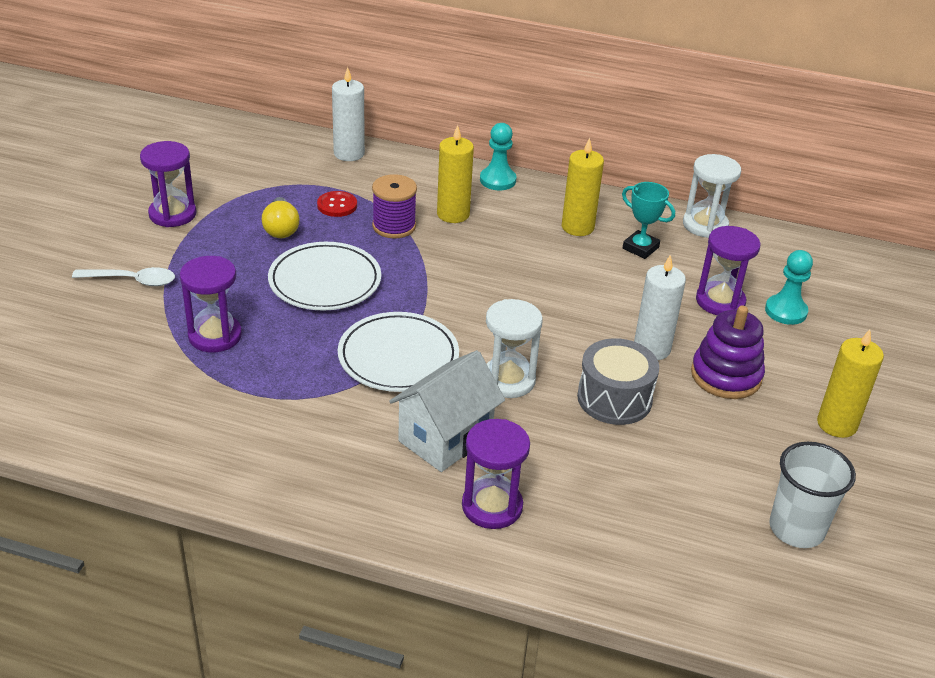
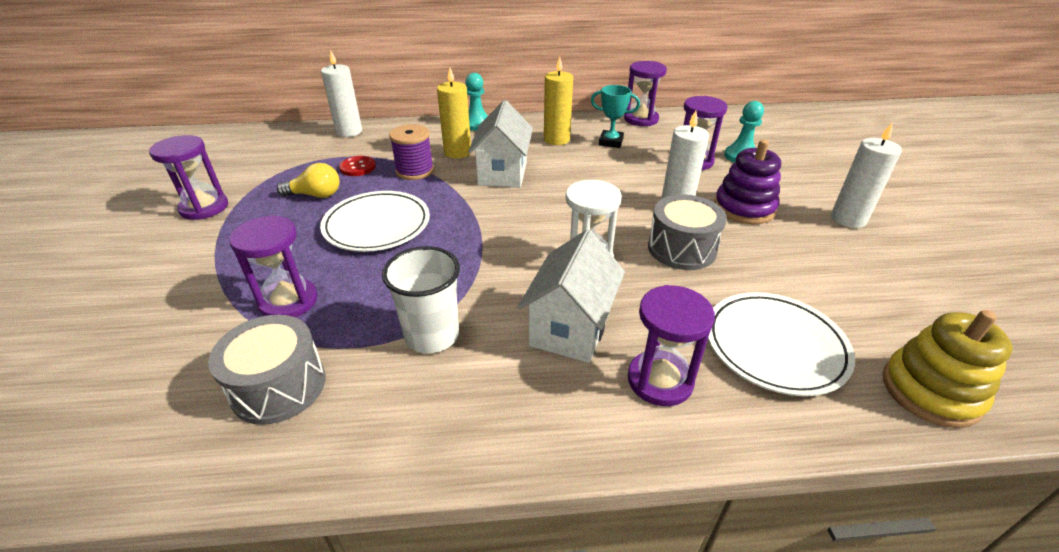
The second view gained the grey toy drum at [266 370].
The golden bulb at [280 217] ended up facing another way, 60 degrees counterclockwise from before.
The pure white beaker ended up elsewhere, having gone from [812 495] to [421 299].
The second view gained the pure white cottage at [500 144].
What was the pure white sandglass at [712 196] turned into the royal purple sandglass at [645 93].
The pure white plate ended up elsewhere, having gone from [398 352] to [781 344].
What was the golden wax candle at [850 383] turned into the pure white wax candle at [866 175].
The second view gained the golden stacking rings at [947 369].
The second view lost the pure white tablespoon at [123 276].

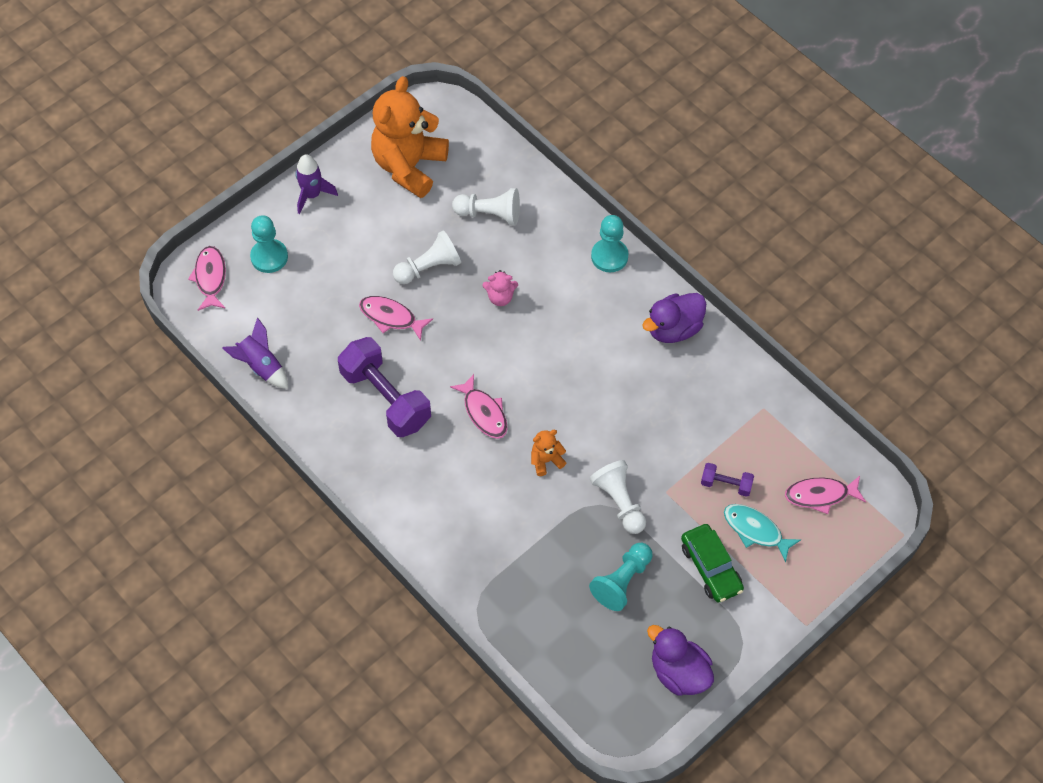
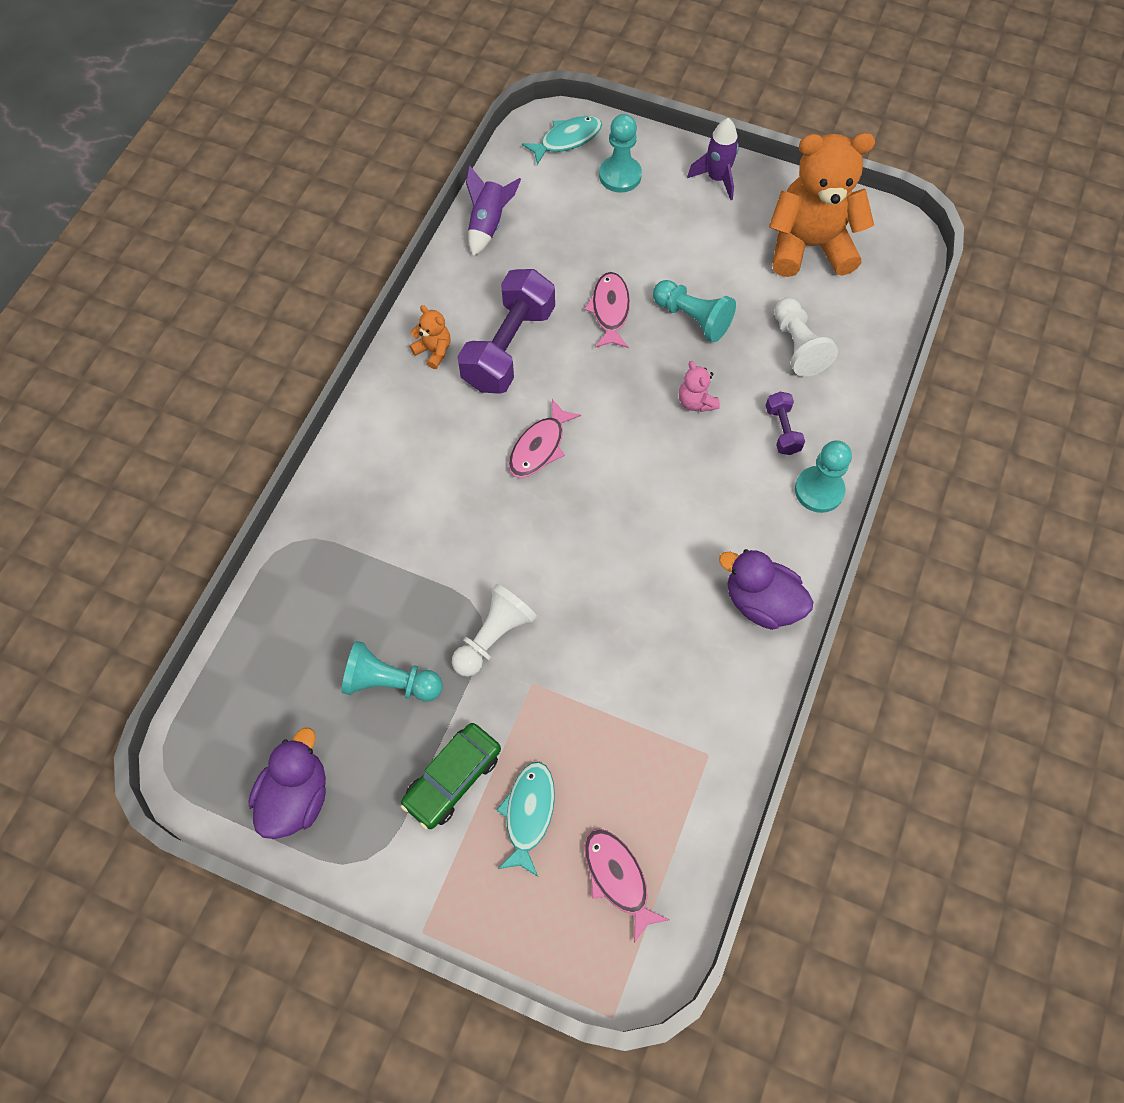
The orange-coloured teddy ended up elsewhere, having gone from [549 453] to [430 337].
What was the pink fish figure at [207 278] turned into the teal fish figure at [562 140].
What was the pure white chess pawn at [427 257] turned into the teal chess pawn at [694 311].
The royal purple dumbbell ended up elsewhere, having gone from [727 480] to [785 423].

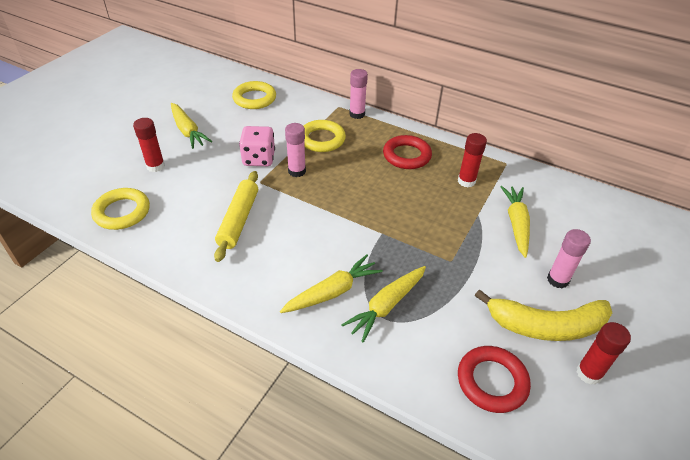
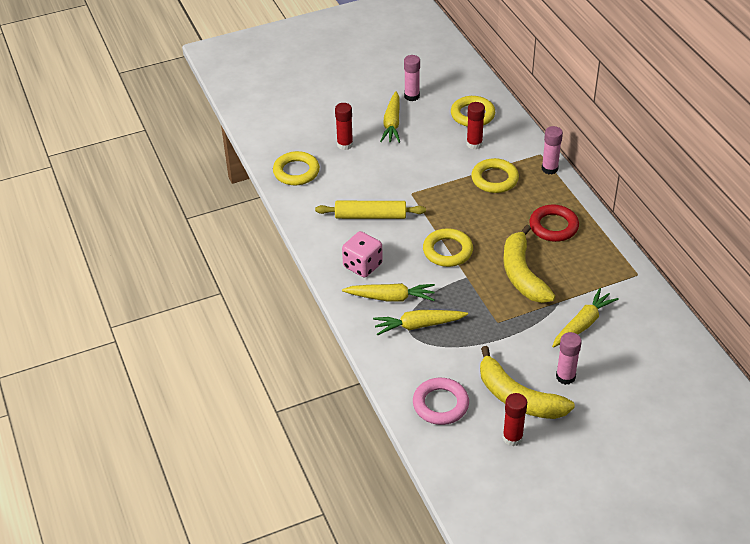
The golden rolling pin at [236 216] ended up facing another way, 45 degrees clockwise from before.
The pink game die ended up elsewhere, having gone from [257 146] to [362 254].
The pink stick of glue ended up elsewhere, having gone from [295 150] to [412 78].
What was the red torus at [494 379] turned into the pink torus at [441 401].
The second view gained the golden torus at [448 247].
The red stick of glue ended up elsewhere, having gone from [472 160] to [476 125].
The second view gained the golden banana at [529 264].

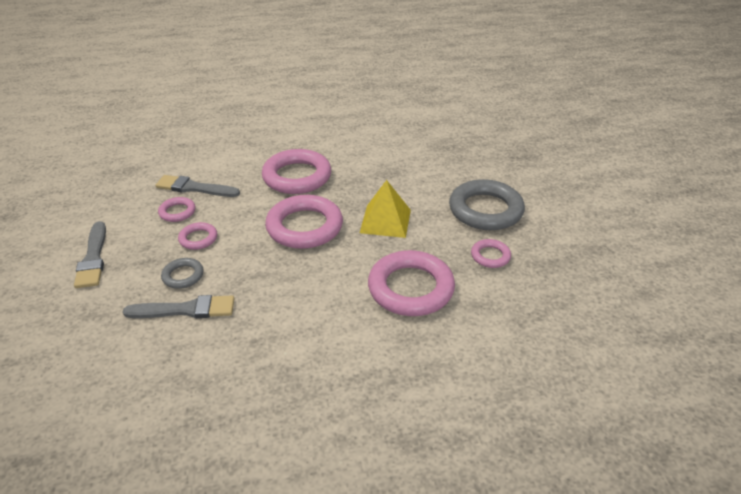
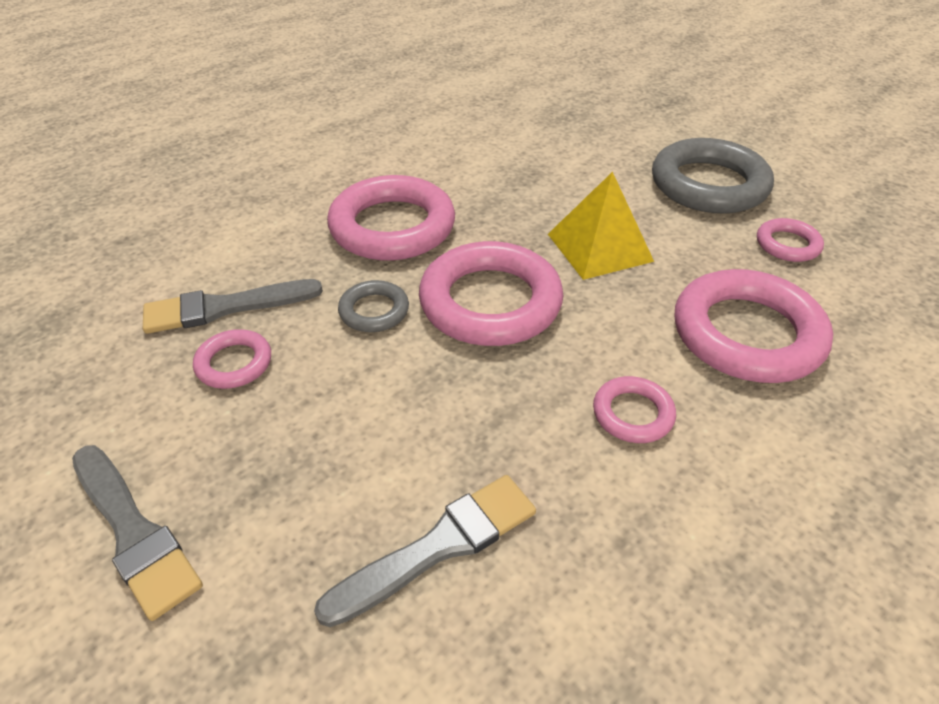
The grey torus ended up elsewhere, having gone from [182 273] to [373 306].
The pink torus ended up elsewhere, having gone from [197 236] to [634 409].

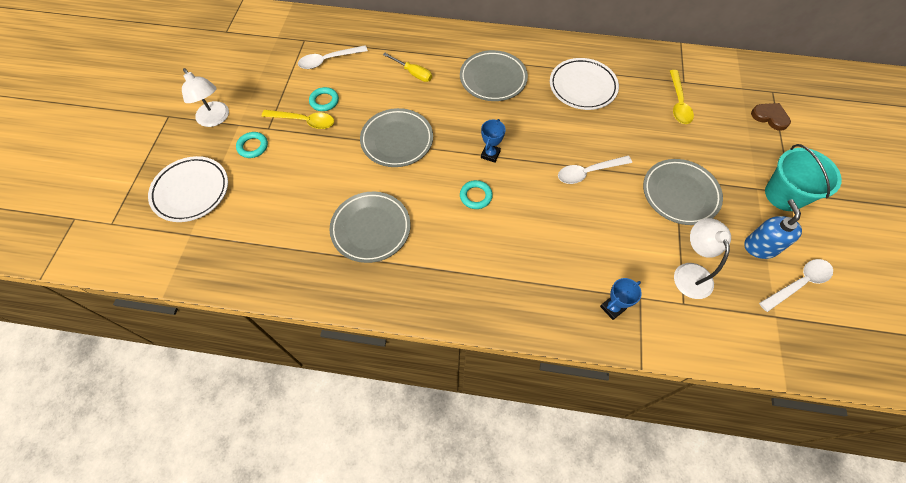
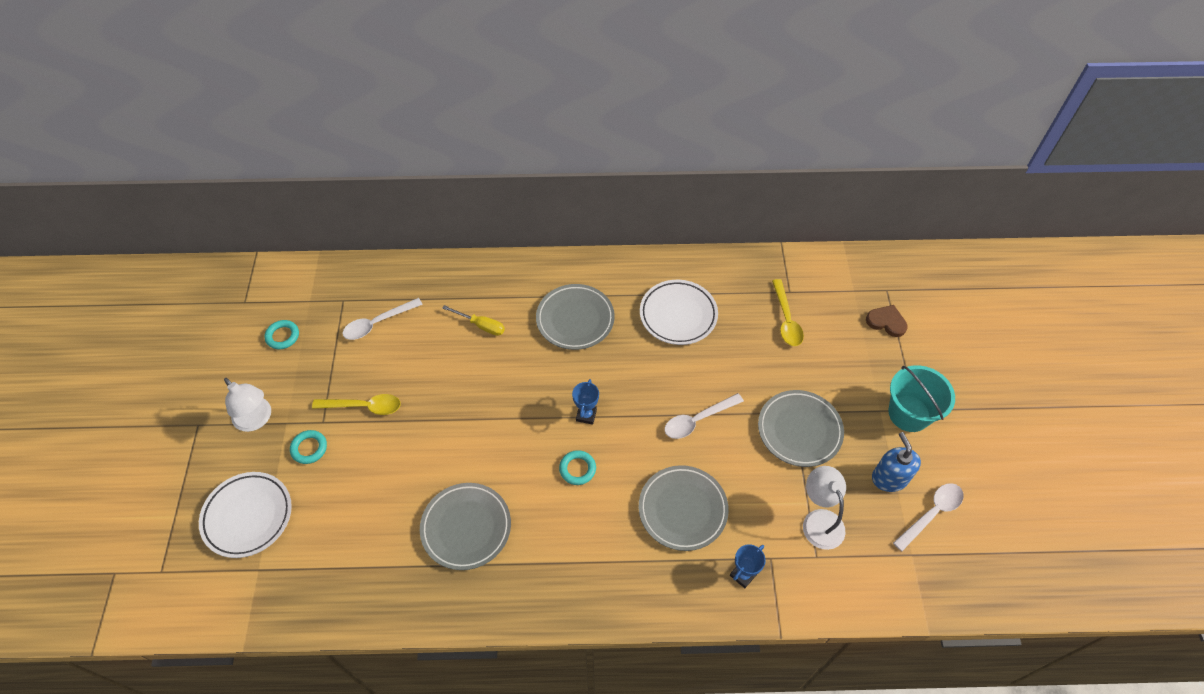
The teal torus ended up elsewhere, having gone from [324 99] to [281 334].
The grey plate ended up elsewhere, having gone from [396 137] to [684 508].

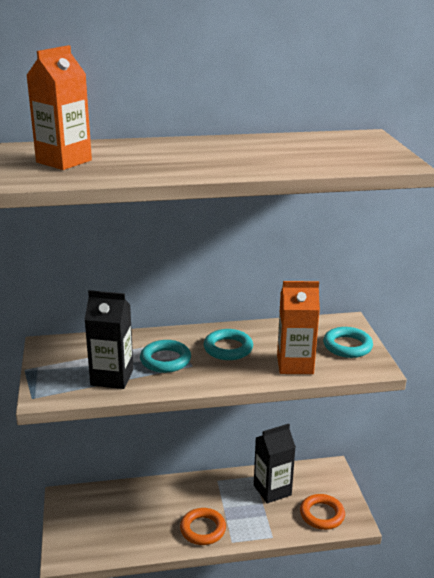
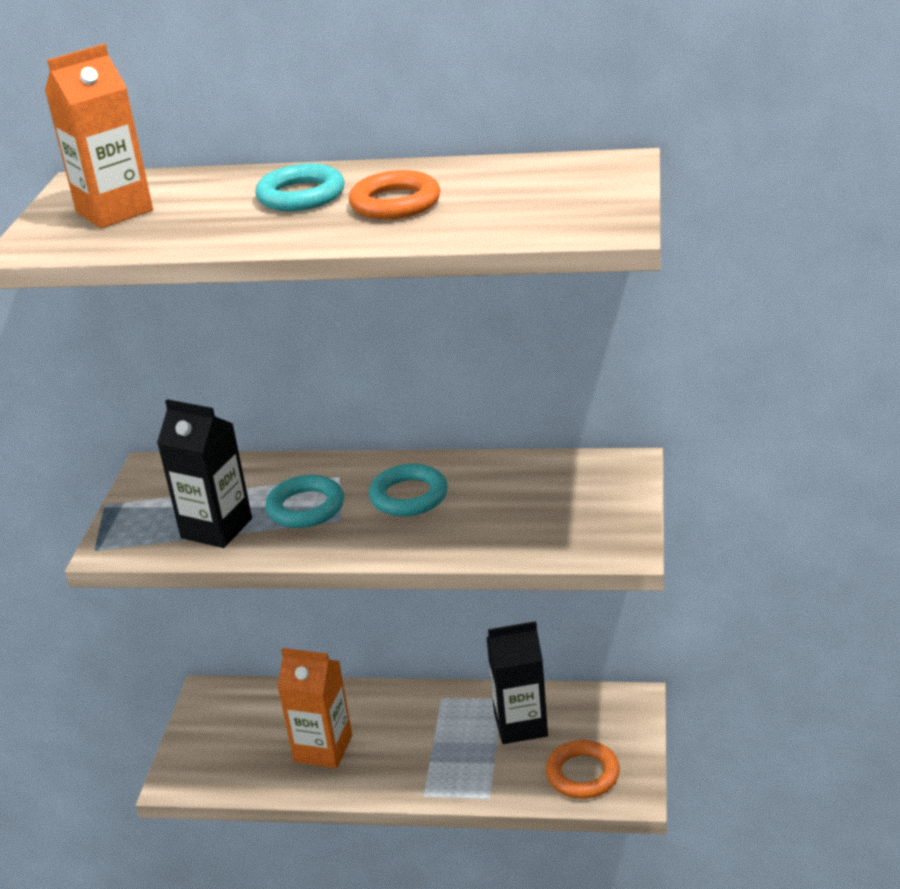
The teal torus ended up elsewhere, having gone from [348 342] to [300 187].
The orange-coloured juice carton ended up elsewhere, having gone from [298 327] to [315 708].
The orange-coloured torus ended up elsewhere, having gone from [203 526] to [394 194].

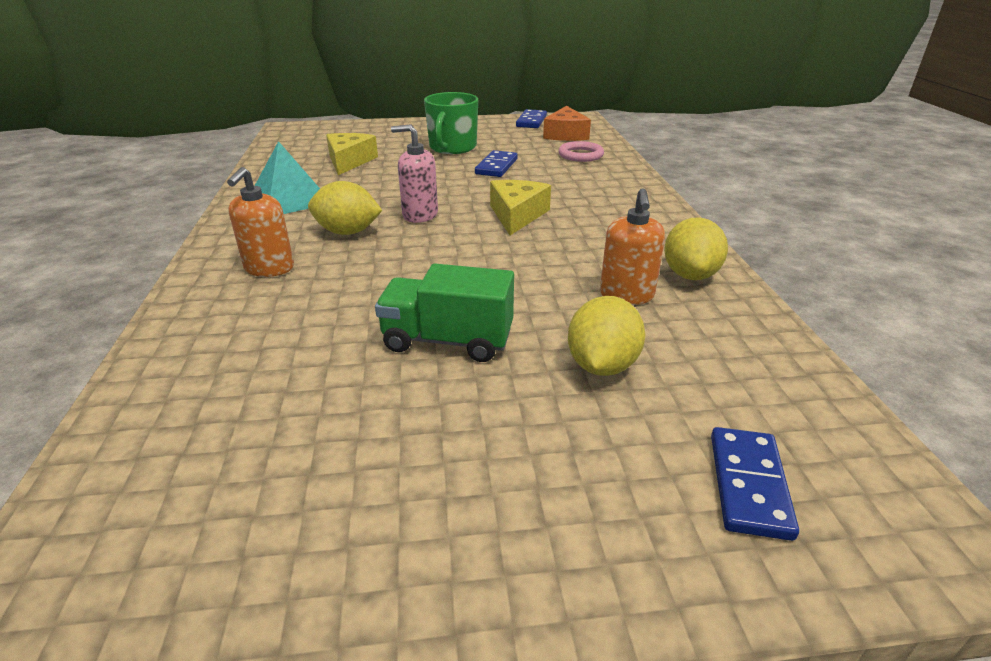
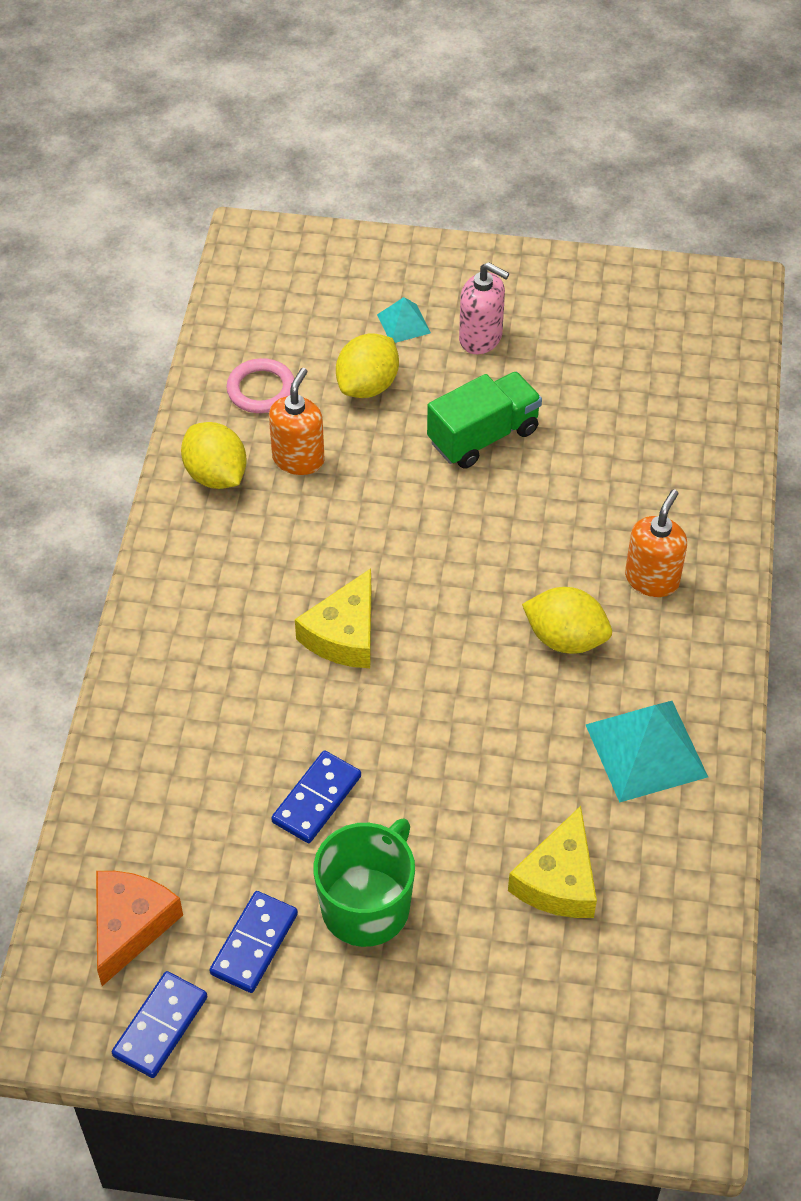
The golden lemon at [696 248] ended up facing another way, 60 degrees counterclockwise from before.
The royal blue domino tile ended up elsewhere, having gone from [755 484] to [254 942].
The pink torus ended up elsewhere, having gone from [581 151] to [260 385].
The second view gained the teal pyramid shape at [404 320].
The emerald toy truck at [444 312] ended up facing another way, 60 degrees counterclockwise from before.
The pink pump bottle ended up elsewhere, having gone from [414 173] to [484 308].

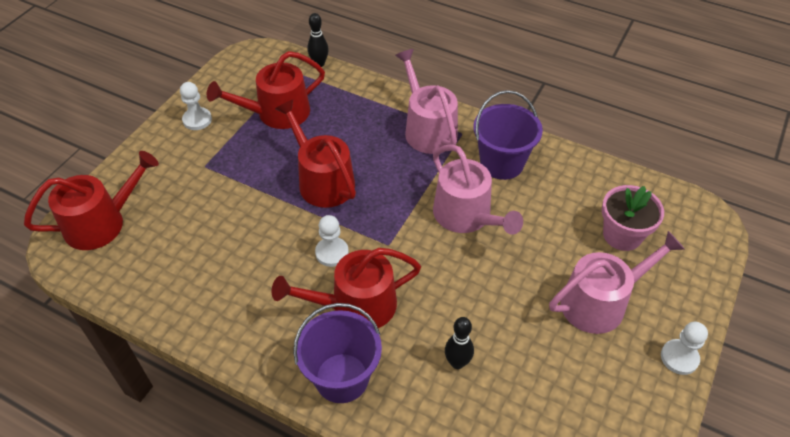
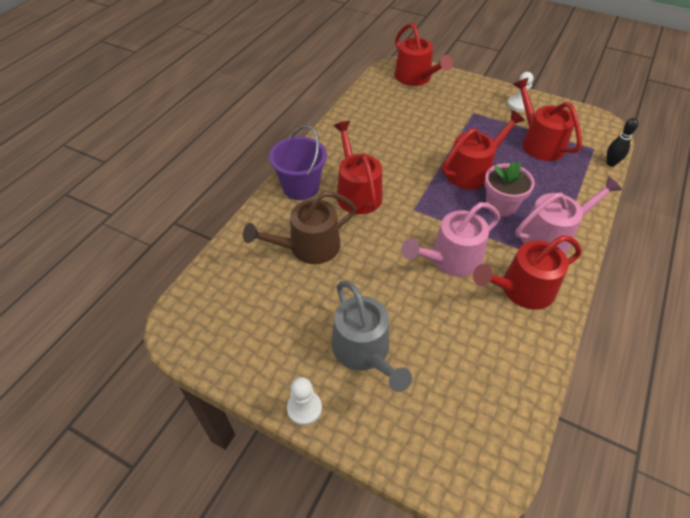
Where the ebony bowling pin stood at [459 343], the russet watering can came to stand at [299 227].
What was the pink watering can at [617 282] turned into the grey watering can at [372 336].
Where the royal purple bucket stood at [508 135], the red watering can came to stand at [527 272].
The pink flower pot ended up elsewhere, having gone from [633 218] to [510 189].
The second view lost the pure white chess pawn at [332 241].

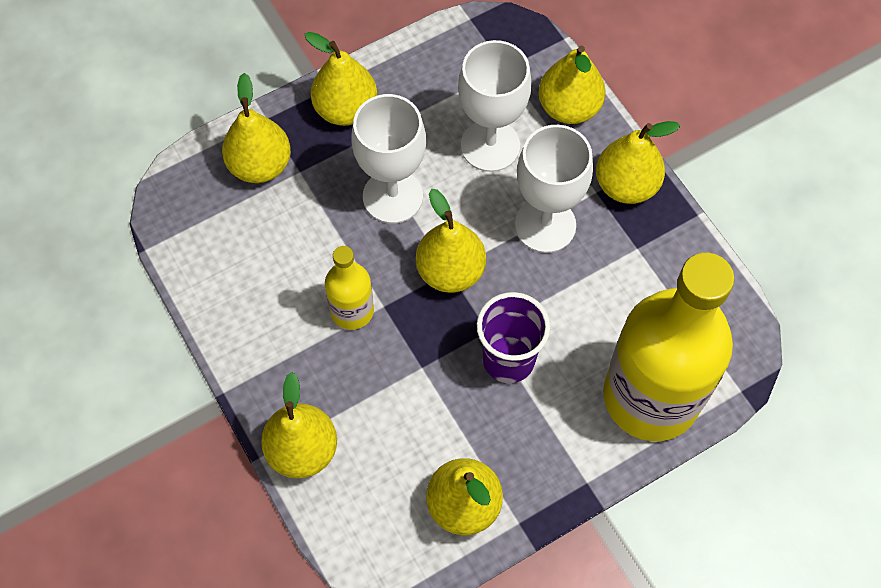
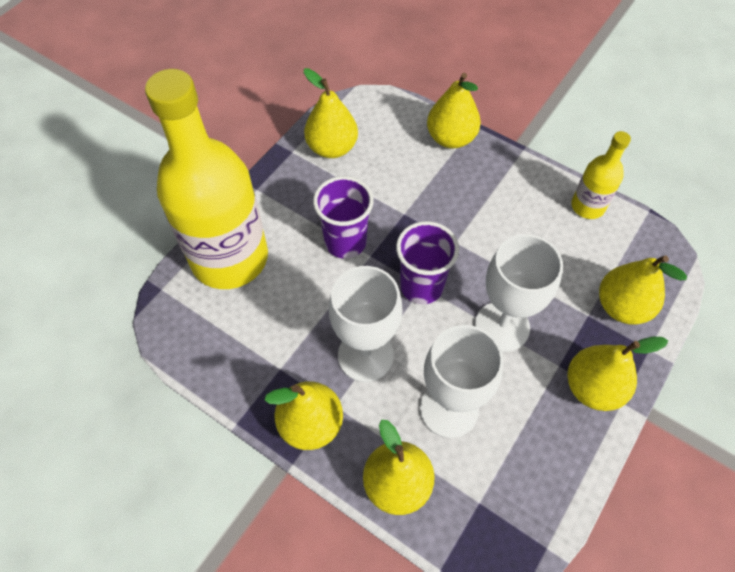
Where the golden toy pear stood at [451 241], the royal purple beaker came to stand at [427 262].
The golden drink bottle ended up elsewhere, having gone from [349 288] to [601 175].

